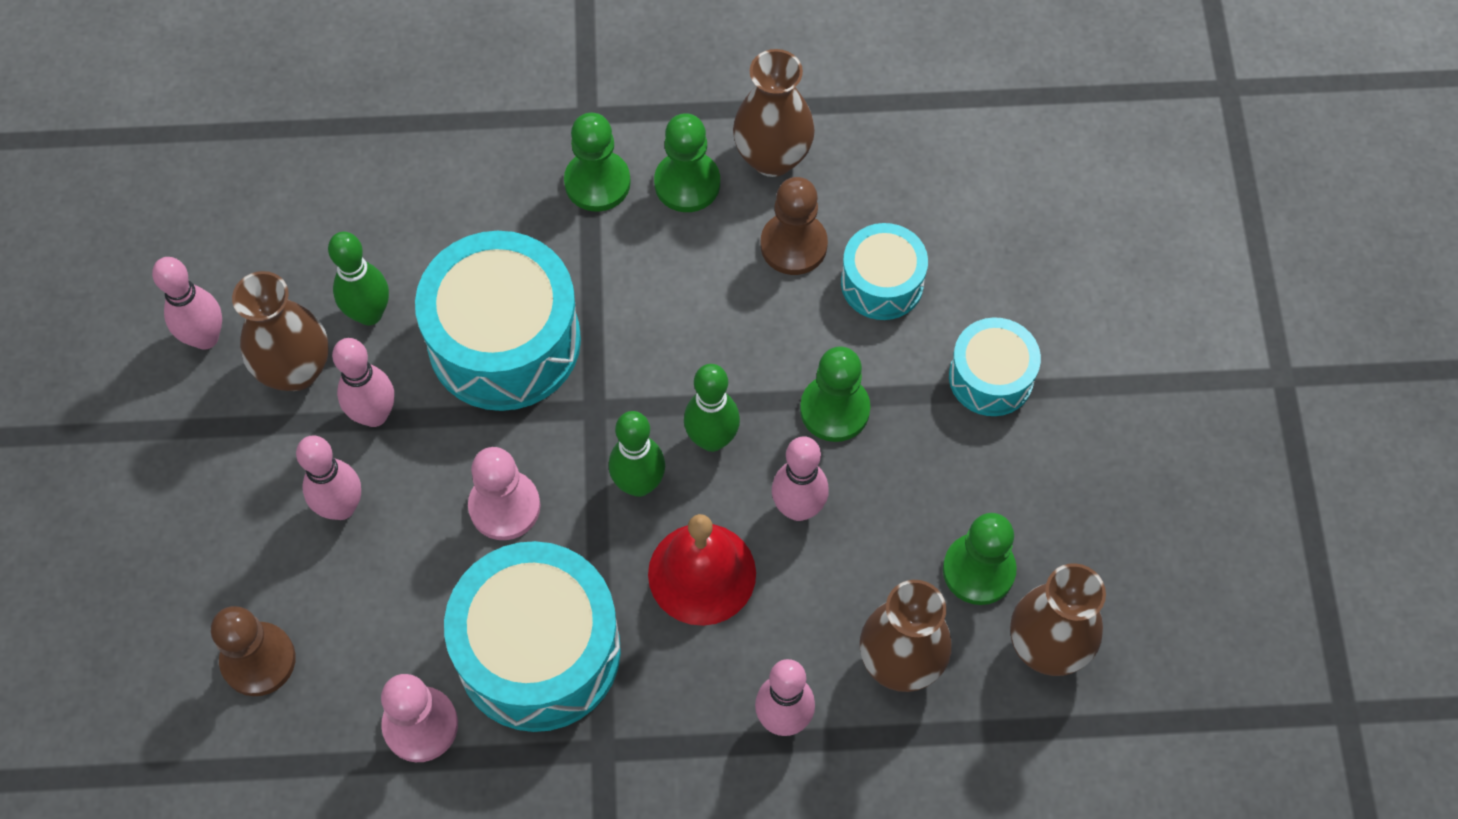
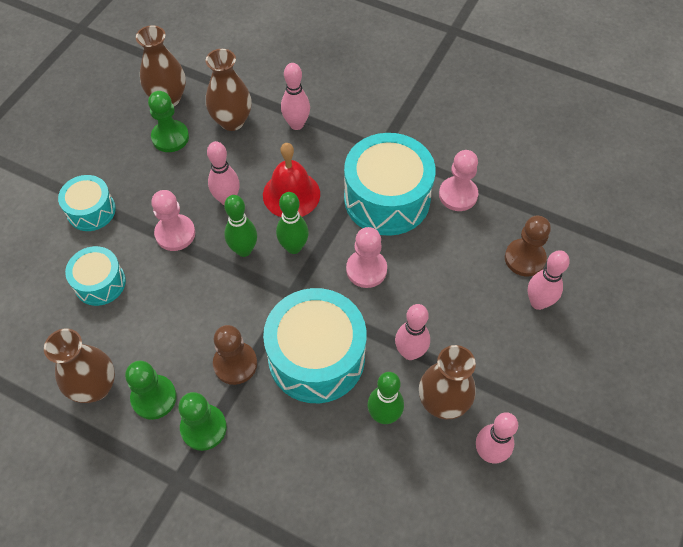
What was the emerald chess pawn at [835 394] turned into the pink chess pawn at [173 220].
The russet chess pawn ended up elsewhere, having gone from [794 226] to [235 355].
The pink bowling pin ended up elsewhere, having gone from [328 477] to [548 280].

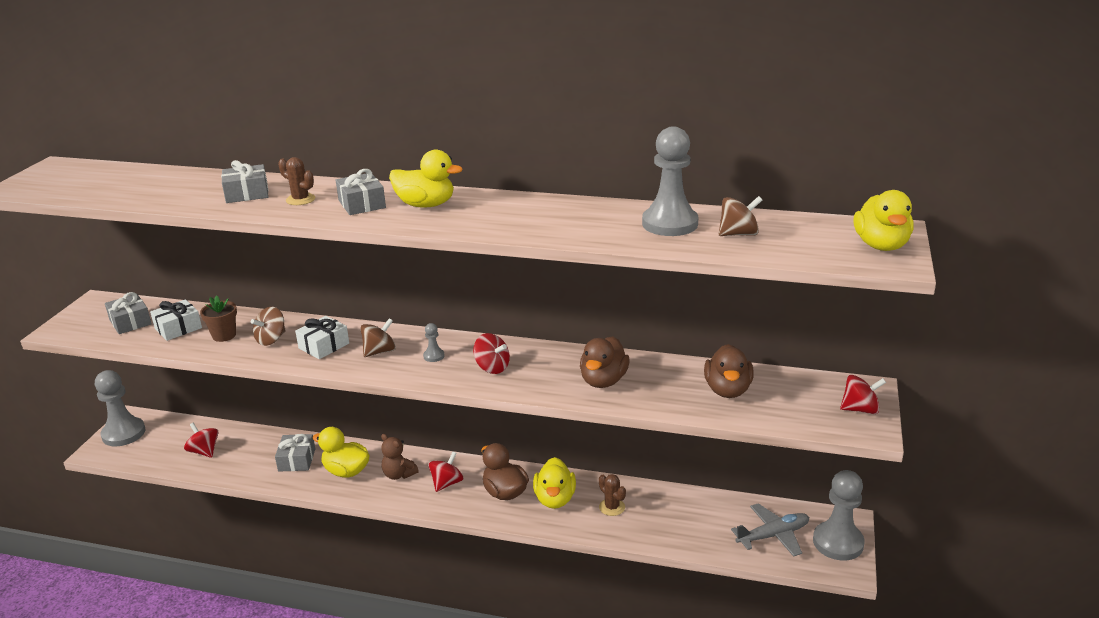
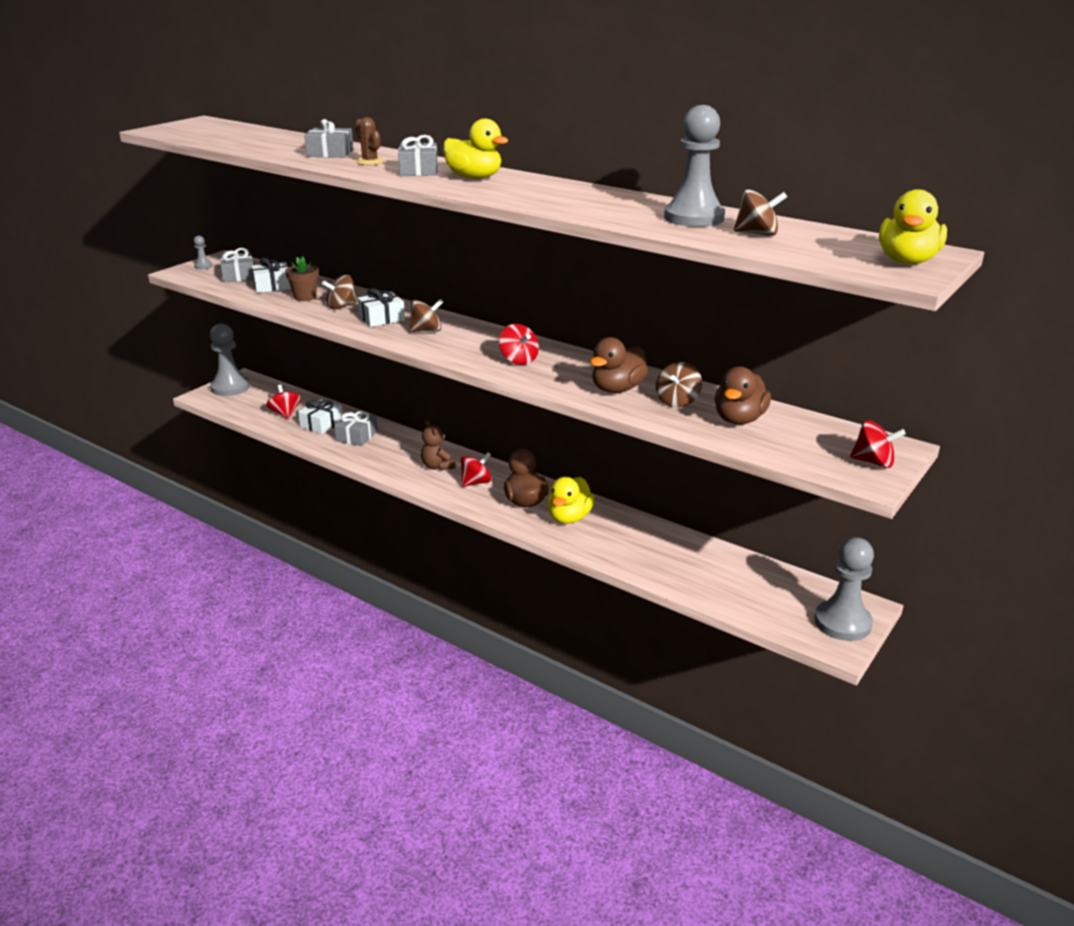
The grey chess pawn ended up elsewhere, having gone from [433 342] to [203 252].
The second view gained the pure white present at [320 416].
The second view gained the russet toy top at [679 385].
The second view lost the golden duck at [341 452].
The second view lost the russet saguaro cactus at [612 495].
The second view lost the grey aeroplane at [770 530].

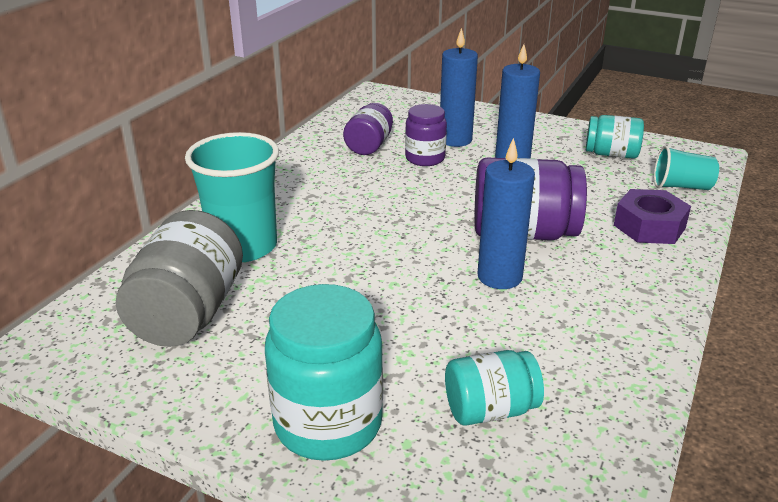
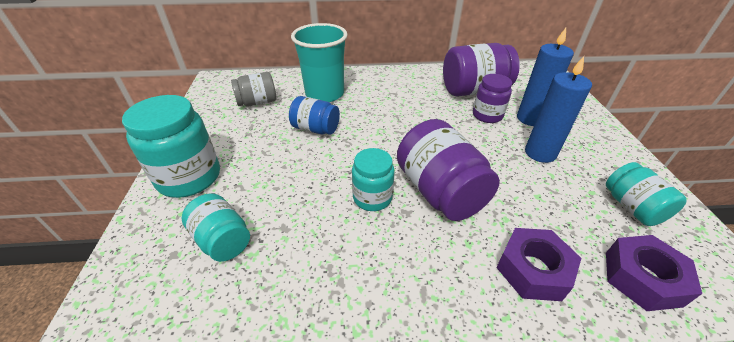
The size of the grey jam jar at [179 278] changed by a factor of 0.61.
The second view gained the royal blue jam jar at [314 115].
Where the royal blue wax candle stood at [506 213], the teal jam jar came to stand at [373 179].
The size of the royal purple jam jar at [368 129] changed by a factor of 1.65.
Where the teal beaker stood at [686 168], the royal purple hex nut came to stand at [654 273].

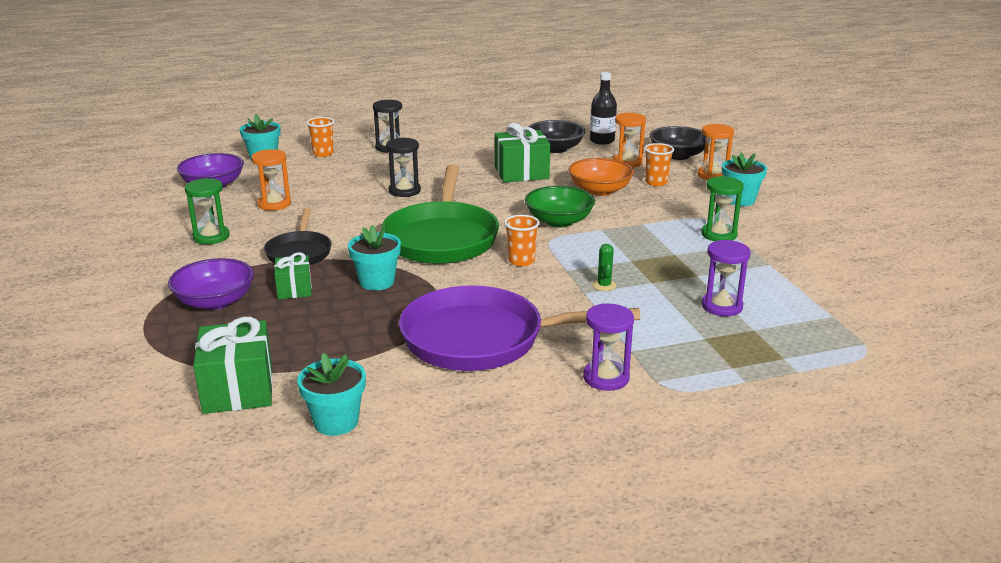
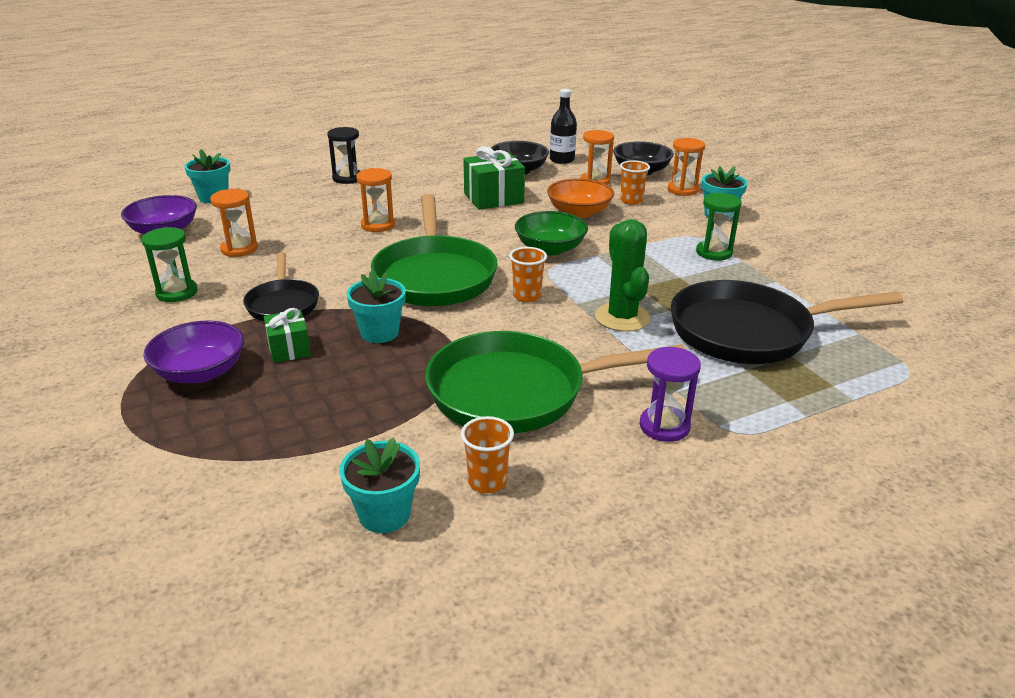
What was the ebony sandglass at [403 167] turned into the orange-coloured sandglass at [375 200].
What was the royal purple skillet at [519 328] turned into the emerald skillet at [555 382].
The orange-coloured beaker ended up elsewhere, having gone from [320 137] to [487 454].
The size of the emerald saguaro cactus at [604 267] changed by a factor of 2.17.
Where the royal purple sandglass stood at [726 278], the ebony skillet came to stand at [787 322].
The second view lost the emerald present at [233 365].

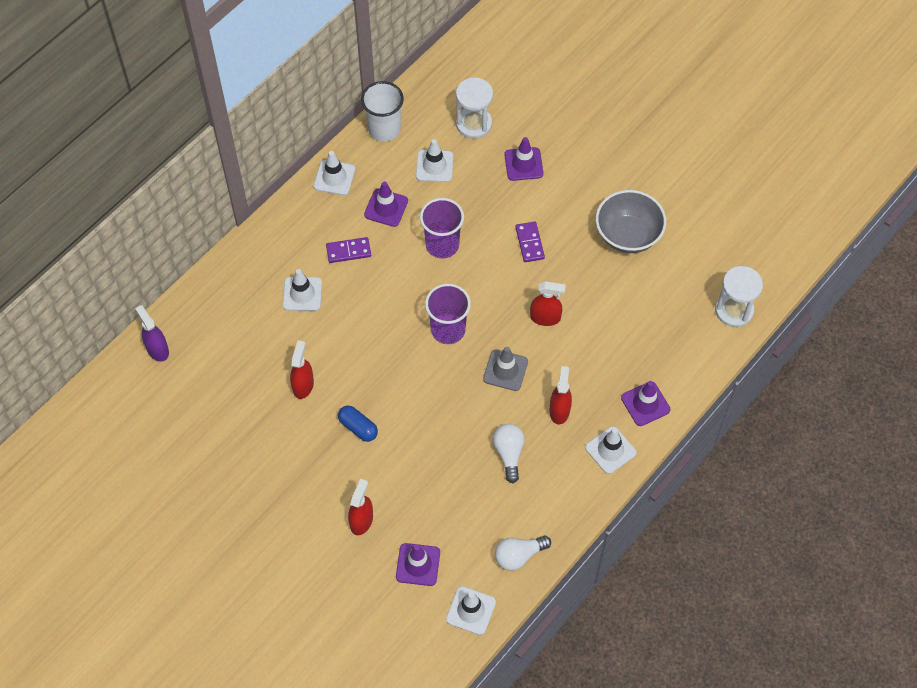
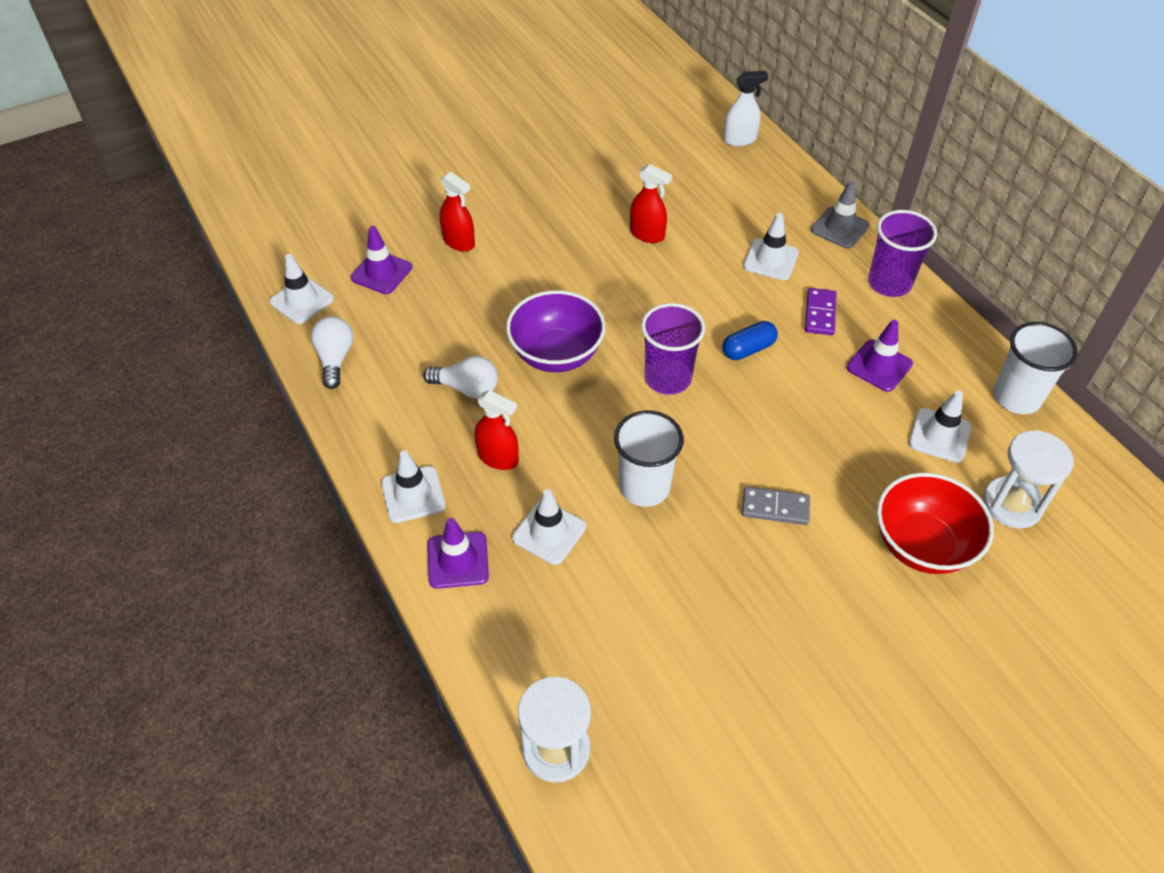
The second view gained the royal purple bowl at [555 331].
The pure white traffic cone ended up elsewhere, having gone from [334 173] to [549 527].
Where the red spray cleaner stood at [548 303], the pure white beaker came to stand at [649 458].
The royal blue capsule ended up elsewhere, having gone from [358 423] to [750 340].
What was the royal purple spray cleaner at [152 333] turned into the pure white spray cleaner at [745 108].
What was the royal purple domino tile at [530 241] turned into the grey domino tile at [776 506].
The grey traffic cone ended up elsewhere, having gone from [505 369] to [840 215].
The royal purple beaker ended up elsewhere, having gone from [442 228] to [902 253].
Where the royal purple traffic cone stood at [523 159], the red bowl came to stand at [935 523].
The second view lost the grey bowl at [631 221].

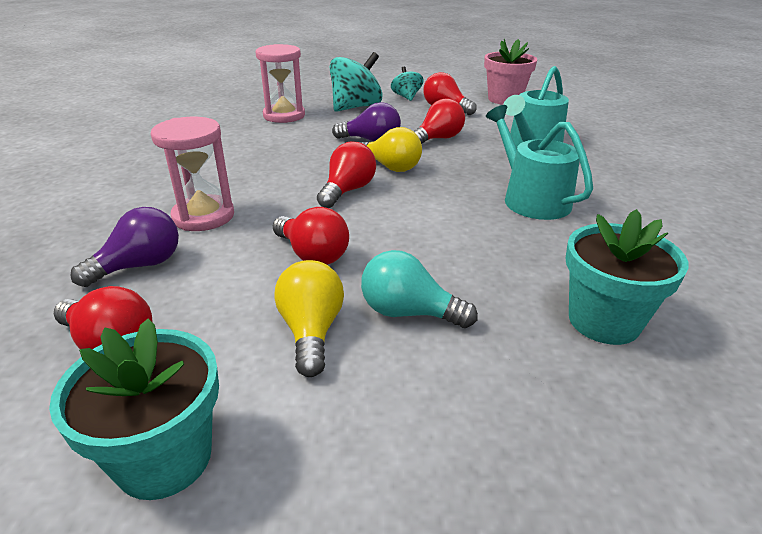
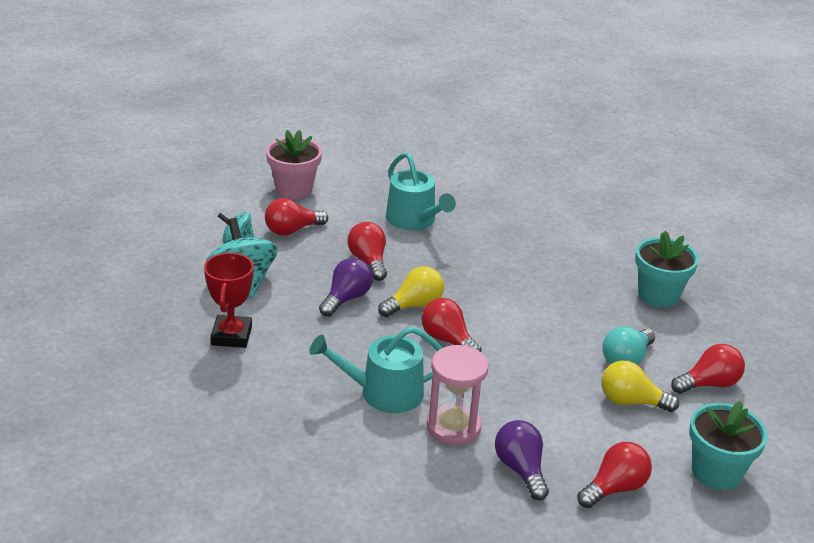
Where the pink sandglass stood at [280 83], the red trophy came to stand at [229 300].
The teal watering can ended up elsewhere, having gone from [539 162] to [375 369].
The red bulb ended up elsewhere, having gone from [311 236] to [708 369].

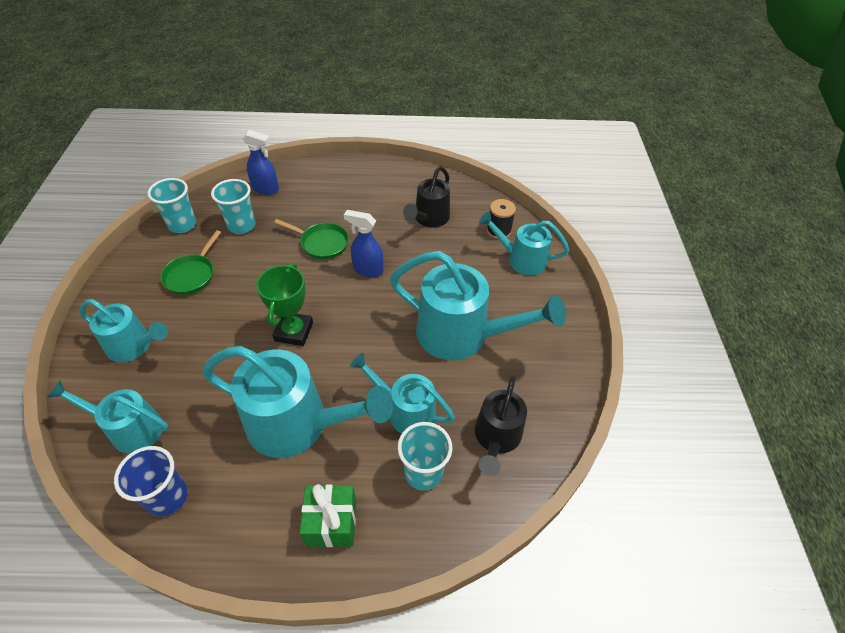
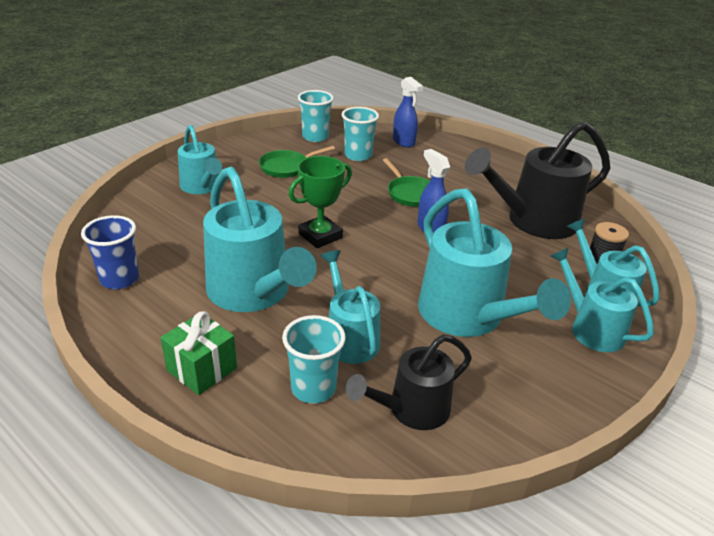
The size of the ebony watering can at [426 196] changed by a factor of 1.67.
The teal watering can ended up elsewhere, having gone from [108 417] to [602 299].

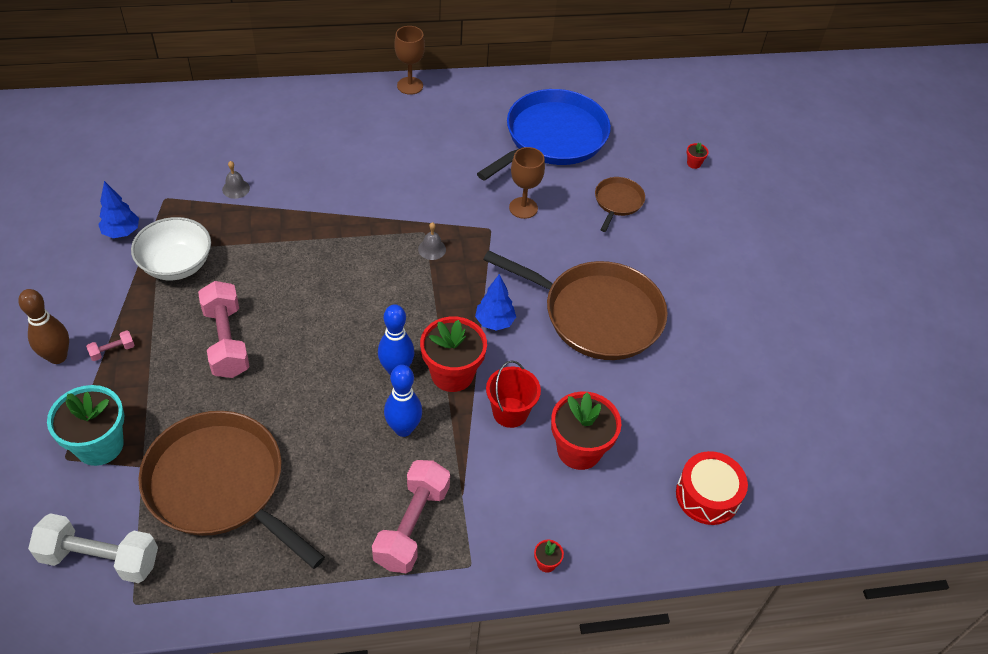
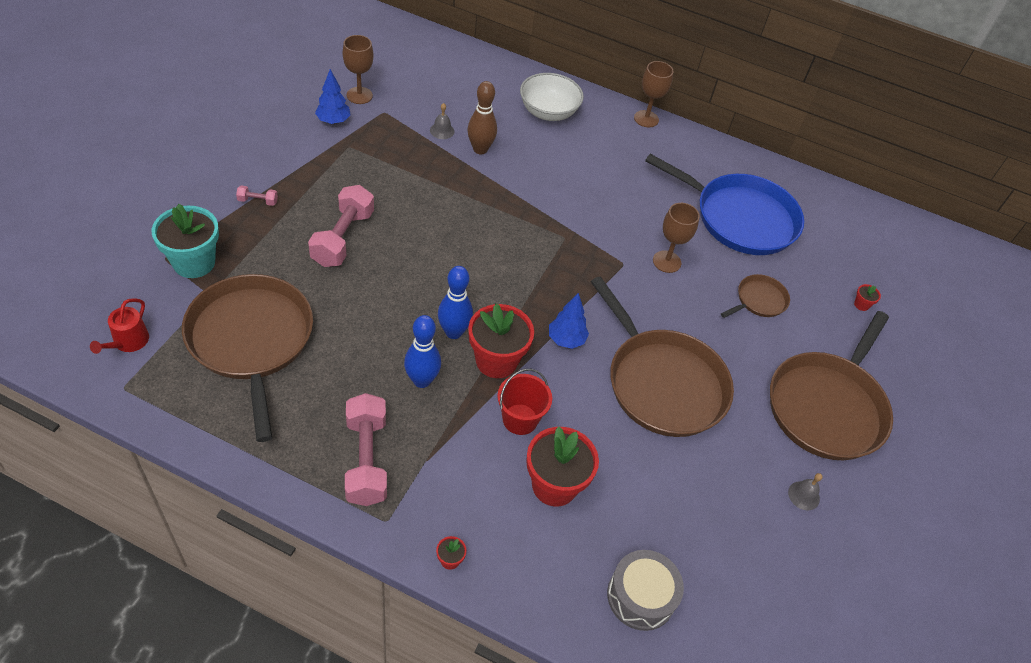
Where the pure white dumbbell stood at [93 548], the red watering can came to stand at [119 326].
The second view gained the russet chalice at [358 69].
The pink dumbbell at [411 516] ended up facing another way, 60 degrees counterclockwise from before.
The russet bowling pin ended up elsewhere, having gone from [43 326] to [482 117].
The pure white bowl ended up elsewhere, having gone from [171 248] to [552 97].
What was the red toy drum at [712 488] turned into the grey toy drum at [645 590].
The royal blue skillet at [544 135] ended up facing another way, 45 degrees clockwise from before.
The second view gained the russet skillet at [831 385].
The grey school bell ended up elsewhere, having gone from [432 241] to [805 491].

